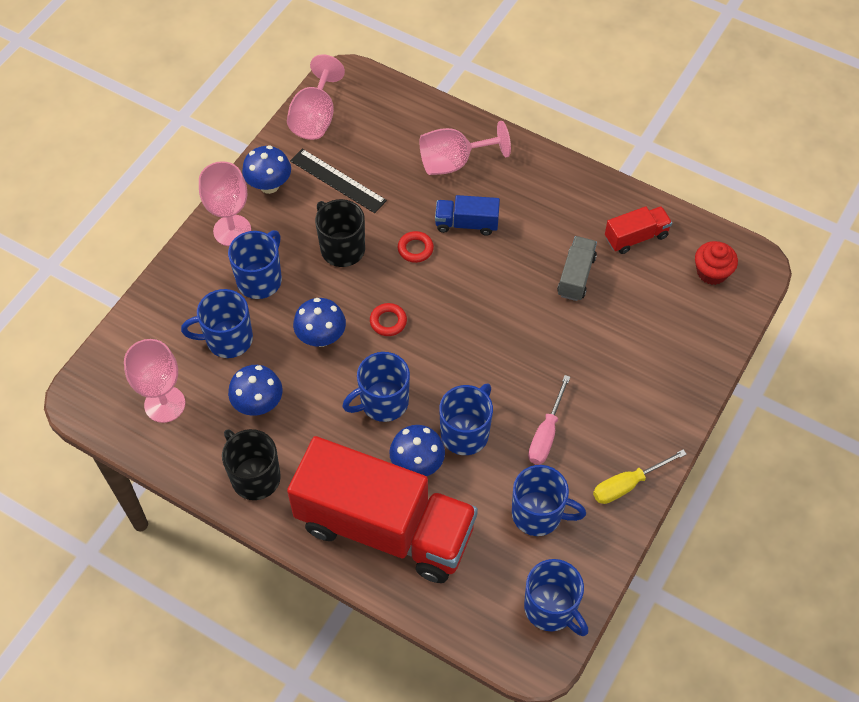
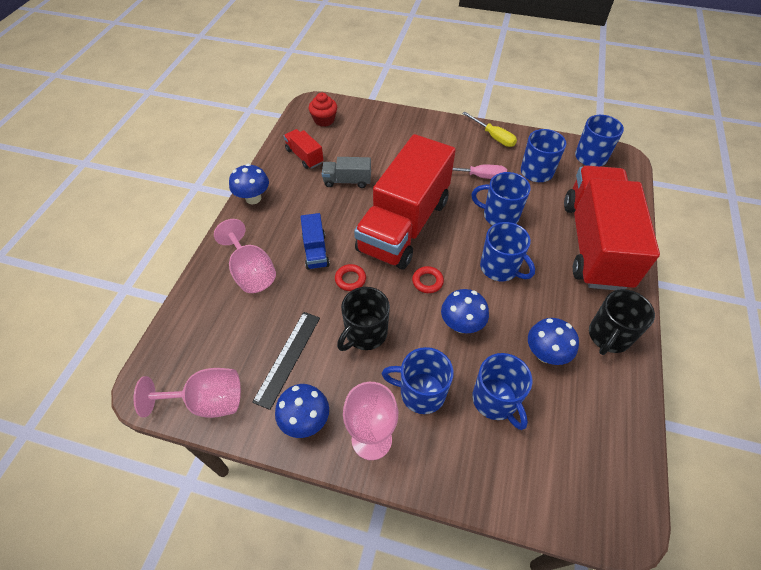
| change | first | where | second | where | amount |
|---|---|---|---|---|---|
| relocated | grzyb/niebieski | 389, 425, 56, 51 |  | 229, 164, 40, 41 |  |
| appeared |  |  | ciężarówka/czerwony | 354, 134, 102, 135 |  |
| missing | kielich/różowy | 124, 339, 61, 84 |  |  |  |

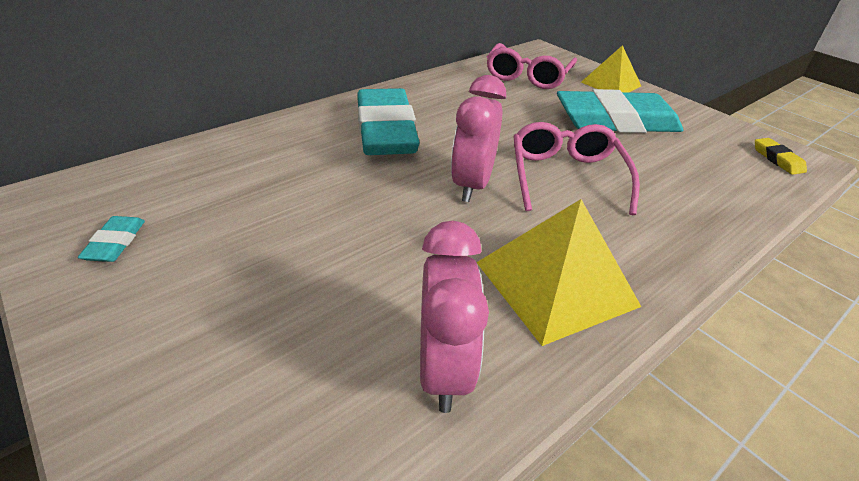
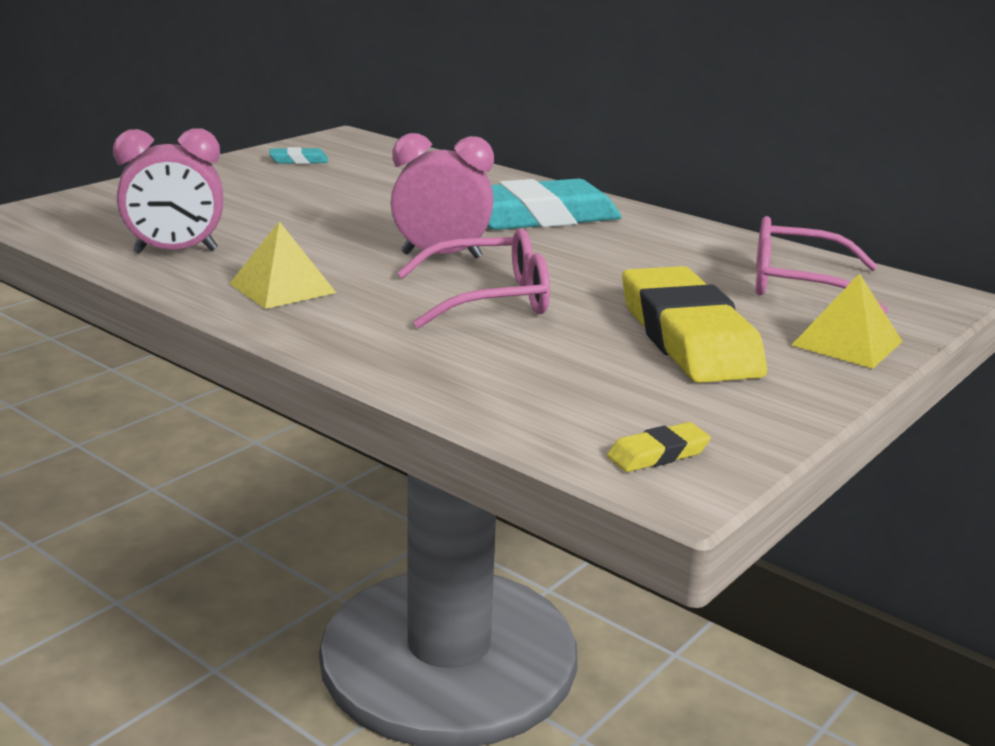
| change | first | where | second | where | amount |
|---|---|---|---|---|---|
| size | piramida/żółty | 476, 199, 165, 147 |  | 229, 221, 107, 88 | x0.65 |
| colour | gumka do mazania/turkusowy | 557, 89, 126, 44 | gumka do mazania/żółty | 622, 266, 145, 117 |  |

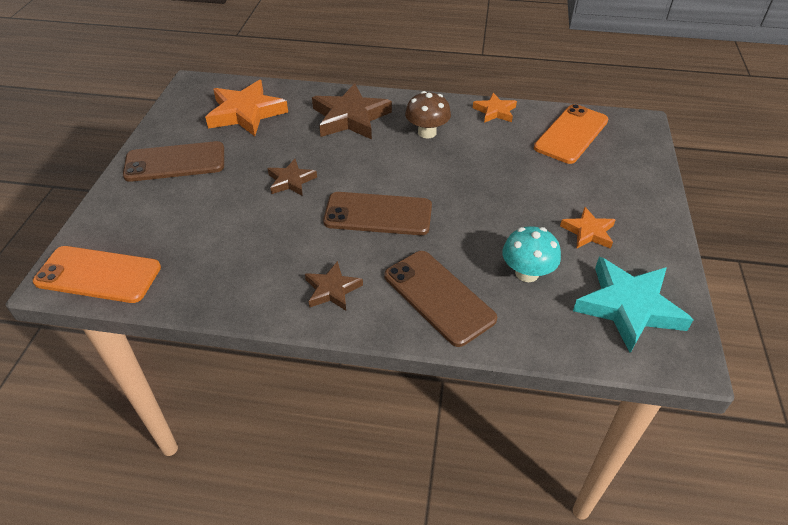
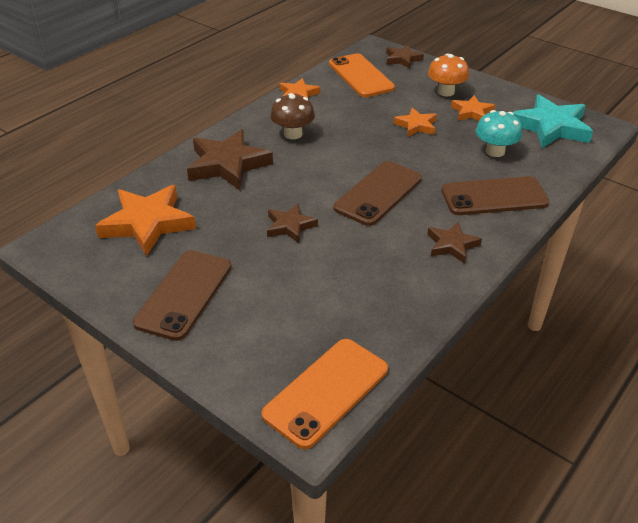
| change | first | where | second | where | amount |
|---|---|---|---|---|---|
| appeared |  |  | gwiazda/brązowy | 386, 45, 38, 24 |  |
| appeared |  |  | gwiazda/pomarańczowy | 393, 108, 44, 29 |  |
| appeared |  |  | grzyb/pomarańczowy | 428, 54, 41, 42 |  |

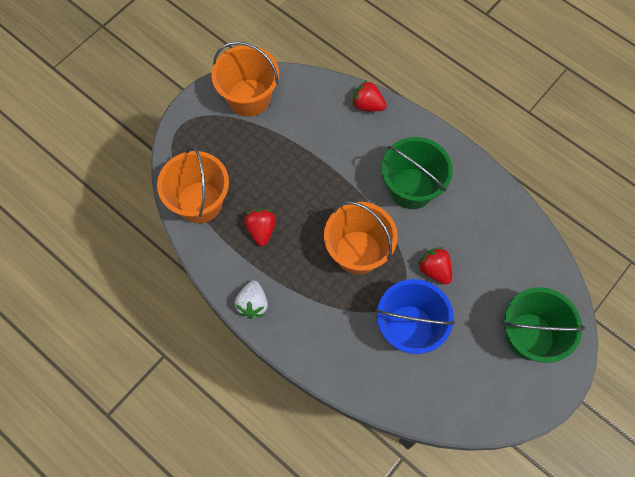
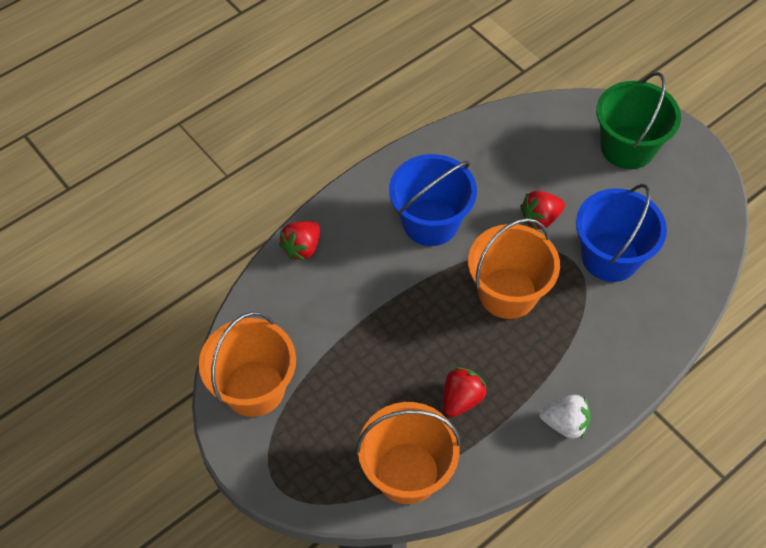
| change | first | where | second | where | amount |
|---|---|---|---|---|---|
| colour | wiadro/zielony | 382, 137, 71, 72 | wiadro/niebieski | 389, 154, 88, 92 |  |
| spun | truskawka/czerwony | 244, 208, 32, 38 |  | 444, 367, 43, 50 | 120 degrees clockwise |

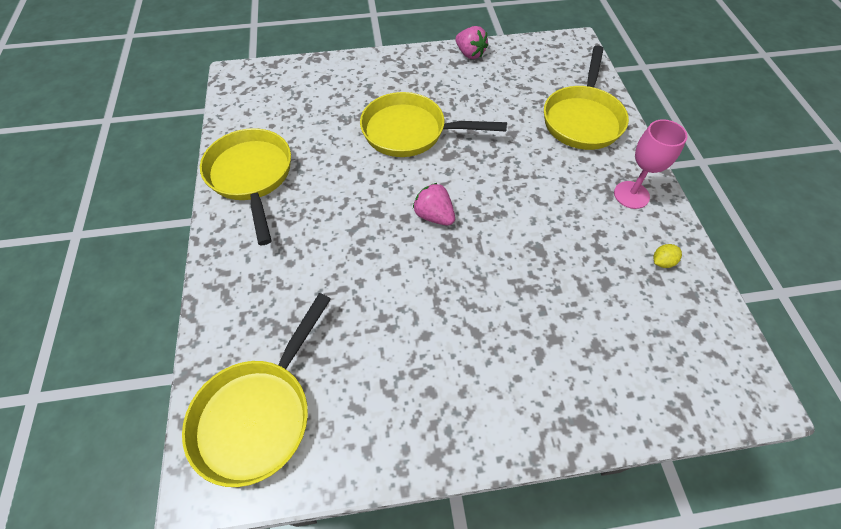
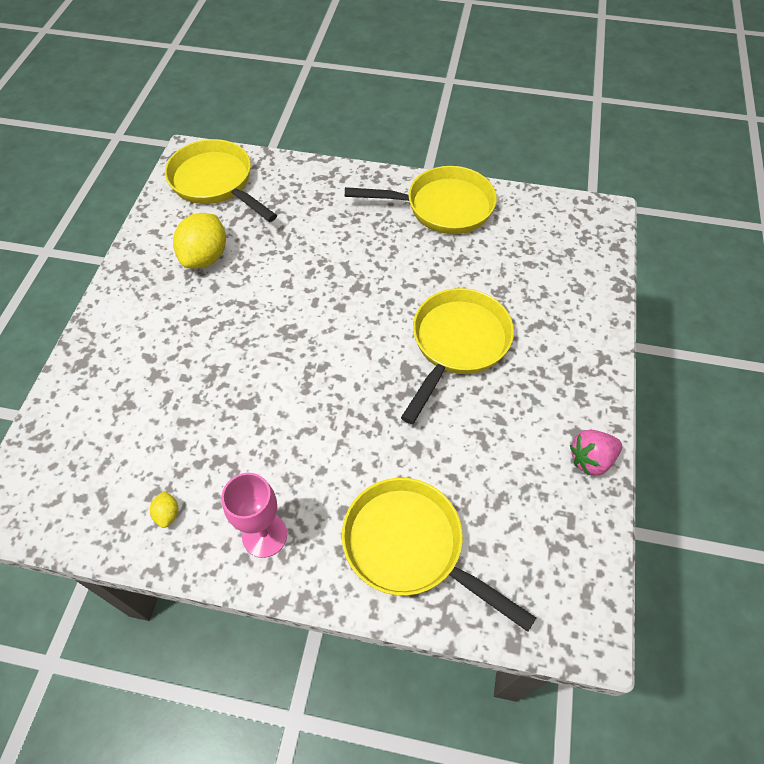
| change | first | where | second | where | amount |
|---|---|---|---|---|---|
| appeared |  |  | cytryna/żółty | 173, 213, 53, 55 |  |
| missing | truskawka/różowy | 413, 183, 42, 43 |  |  |  |

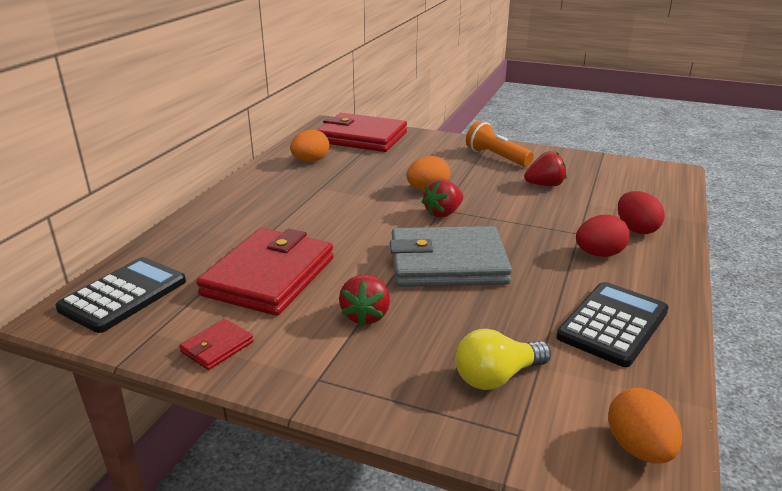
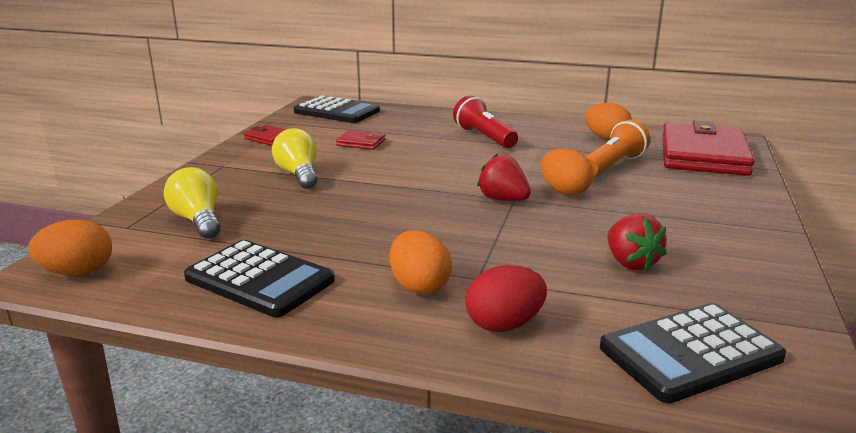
| change | first | where | second | where | amount |
|---|---|---|---|---|---|
| exchanged | truskawka/czerwony | 339, 274, 51, 52 | żarówka/żółty | 272, 128, 45, 61 |  |
| size | portfel/czerwony | 196, 228, 138, 88 |  | 336, 130, 50, 20 | x0.43 |
| colour | jajko/czerwony | 576, 215, 54, 42 | jajko/pomarańczowy | 390, 230, 62, 65 |  |
| appeared |  |  | latarka/czerwony | 453, 96, 65, 52 |  |
| relocated | latarka/pomarańczowy | 466, 121, 68, 46 |  | 586, 120, 64, 57 |  |
| appeared |  |  | kalkulator/czarny | 600, 303, 186, 100 |  |
| missing | portfel/szary | 390, 226, 122, 61 |  |  |  |

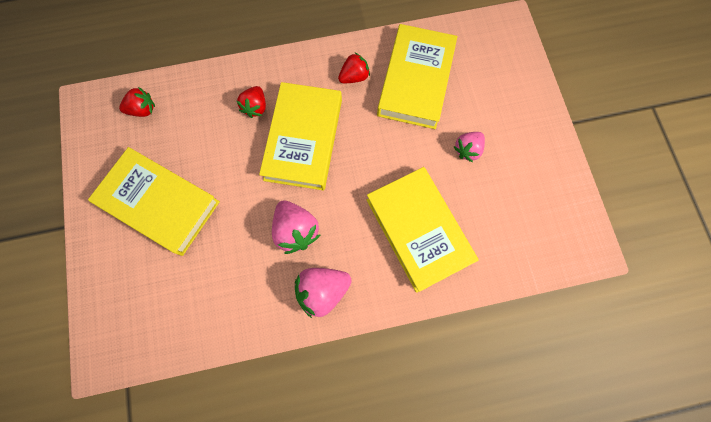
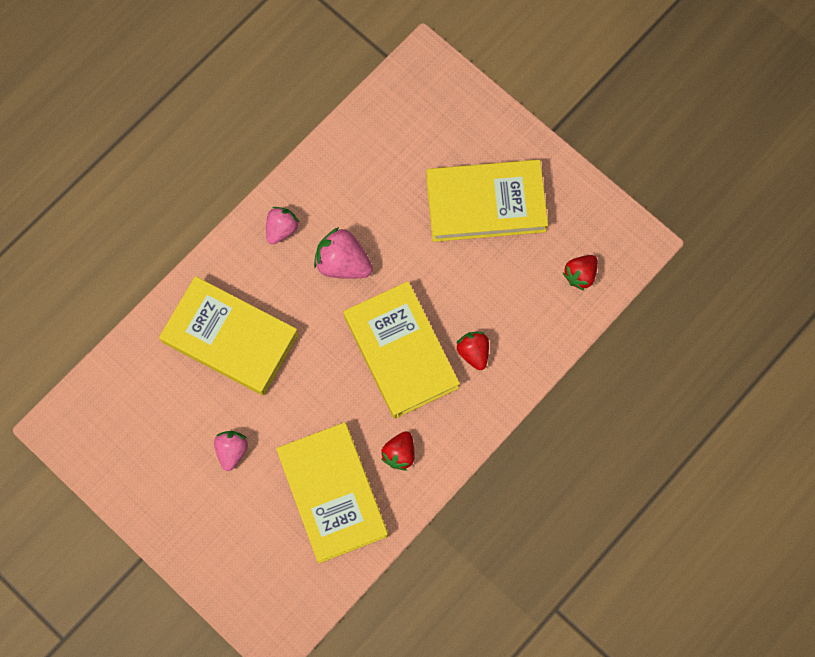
| change | first | where | second | where | amount |
|---|---|---|---|---|---|
| size | truskawka/różowy | 295, 268, 57, 50 |  | 266, 207, 34, 37 | x0.66 |

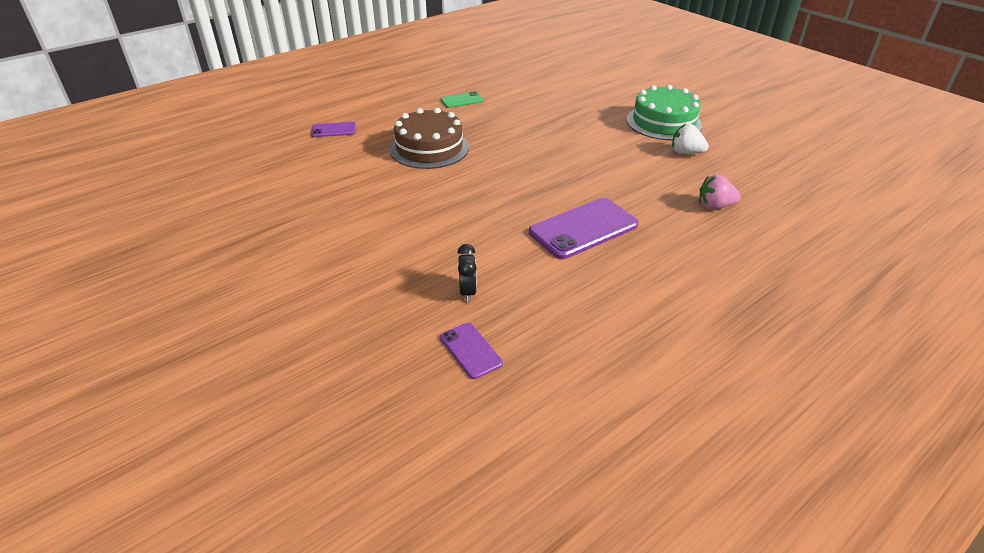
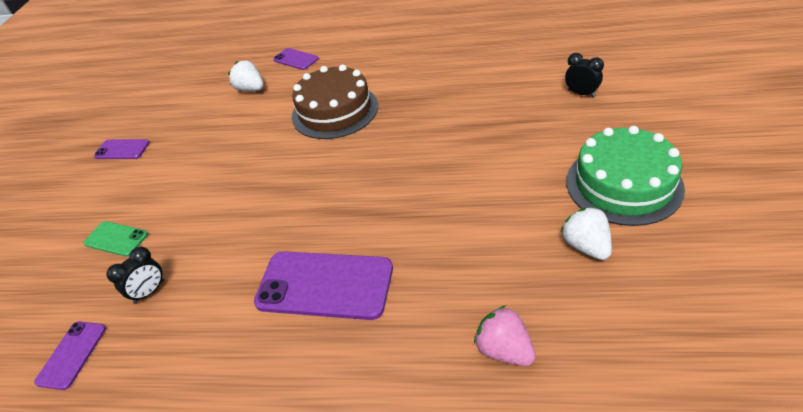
| change | first | where | second | where | amount |
|---|---|---|---|---|---|
| relocated | telefon/zielony | 440, 91, 44, 17 |  | 84, 221, 64, 36 |  |
| appeared |  |  | telefon/fioletowy | 94, 139, 56, 20 |  |
| appeared |  |  | truskawka/biały | 228, 60, 36, 31 |  |
| appeared |  |  | budzik/czarny | 565, 53, 39, 44 |  |

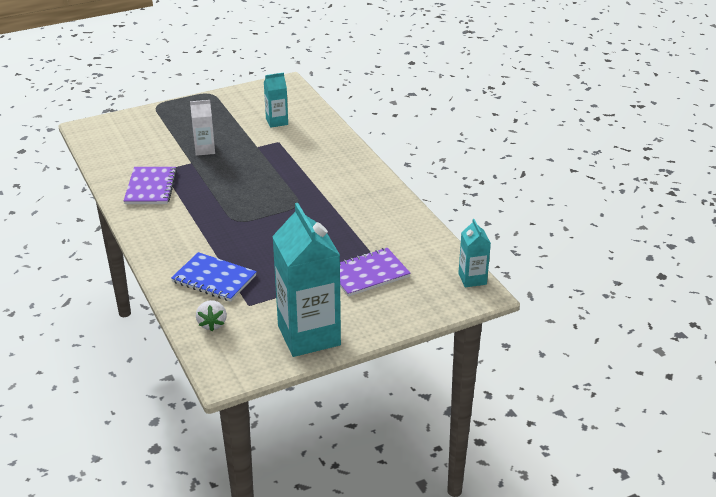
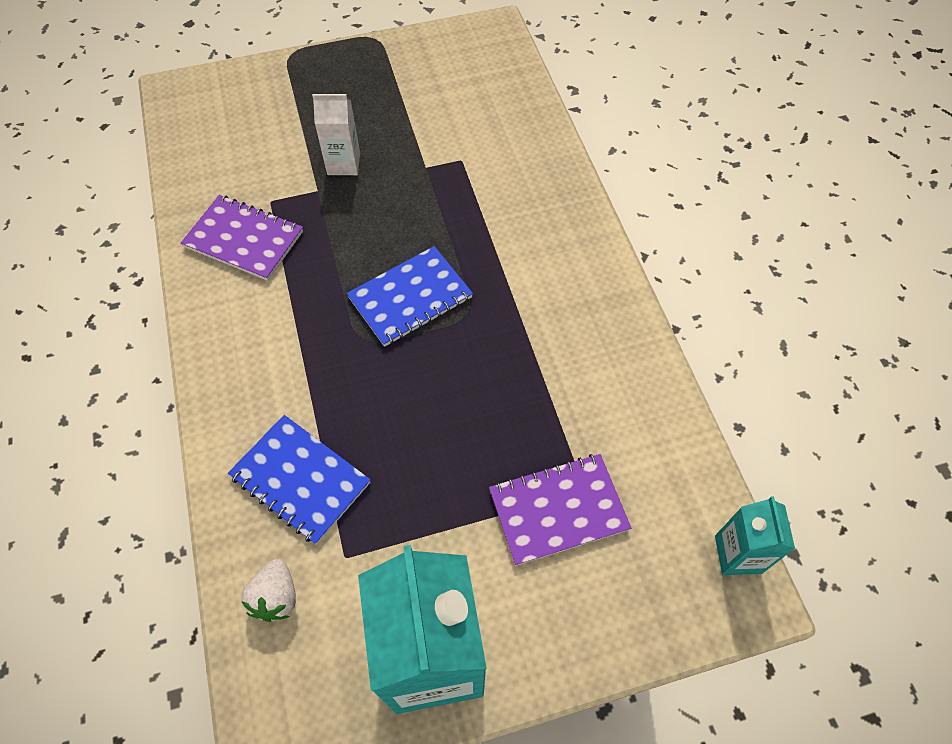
| change | first | where | second | where | amount |
|---|---|---|---|---|---|
| spun | zeszyt/fioletowy | 124, 167, 53, 37 |  | 181, 195, 122, 86 | 75 degrees counterclockwise |
| appeared |  |  | zeszyt/niebieski | 347, 246, 126, 101 |  |
| missing | karton mleka/turkusowy | 264, 72, 24, 56 |  |  |  |

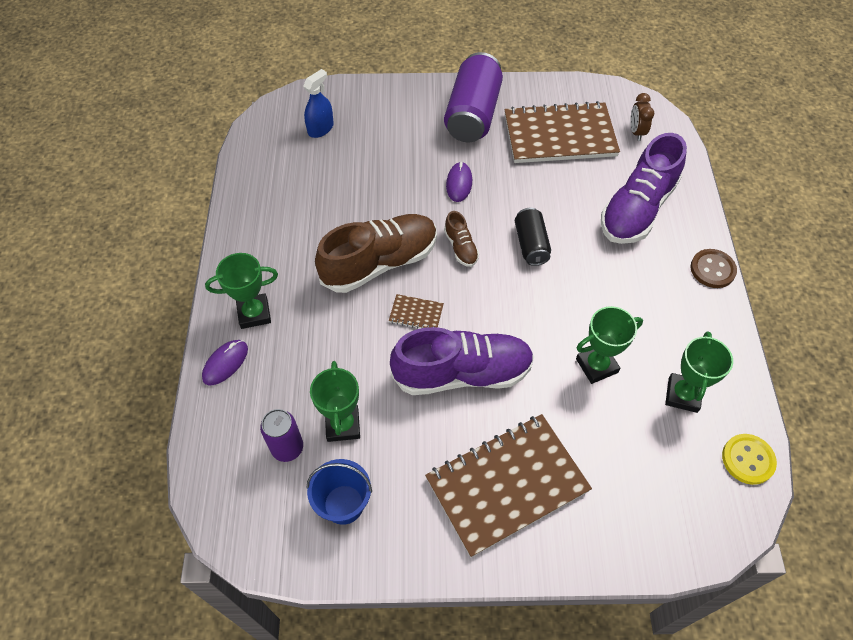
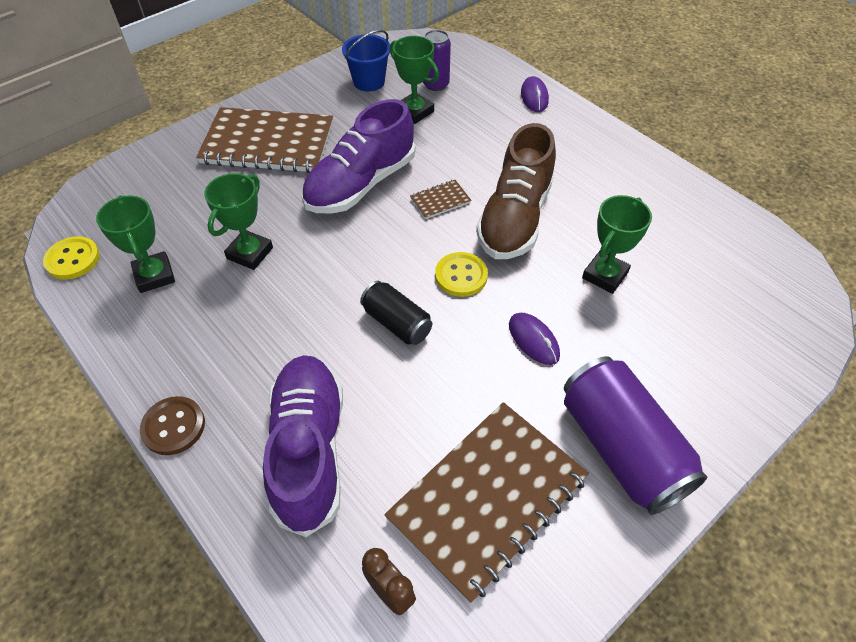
| change | first | where | second | where | amount |
|---|---|---|---|---|---|
| spun | zeszyt/brązowy | 425, 414, 167, 143 |  | 196, 107, 137, 66 | 75 degrees clockwise |
| exchanged | but/brązowy | 444, 211, 35, 56 | guzik/żółty | 435, 252, 53, 45 |  |
| relocated | puchar/zielony | 205, 253, 73, 76 |  | 582, 195, 70, 99 |  |
| missing | spryskiwacz/niebieski | 303, 69, 31, 69 |  |  |  |

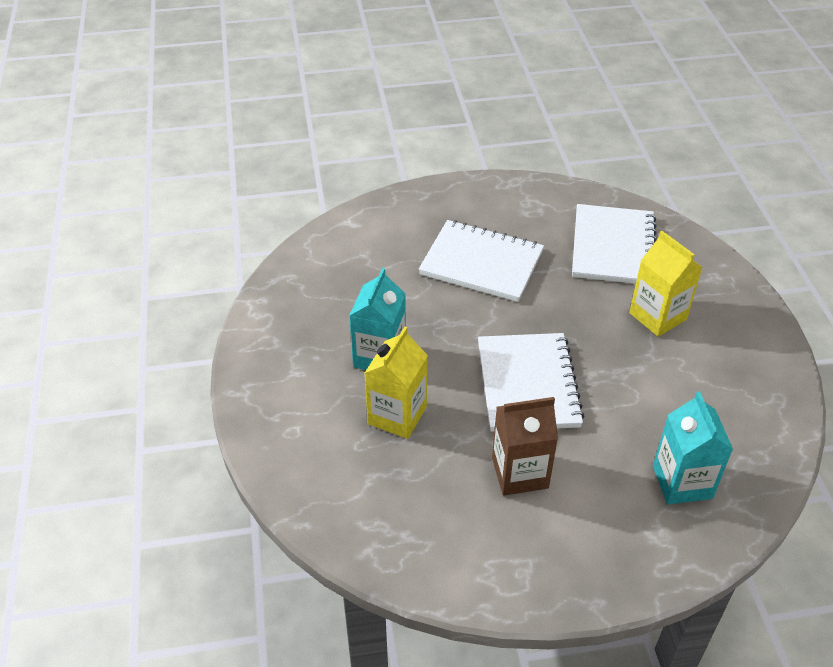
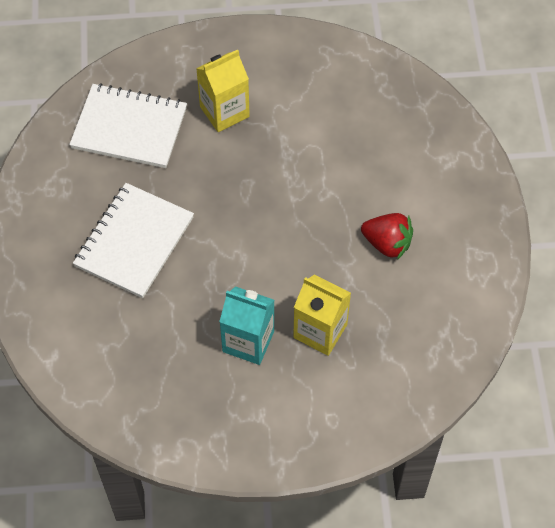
| change | first | where | second | where | amount |
|---|---|---|---|---|---|
| exchanged | karton mleka/brązowy | 492, 397, 66, 98 | truskawka/czerwony | 361, 213, 52, 47 |  |
| missing | zeszyt/biały | 478, 333, 107, 99 |  |  |  |
| missing | karton mleka/turkusowy | 653, 391, 80, 114 |  |  |  |

